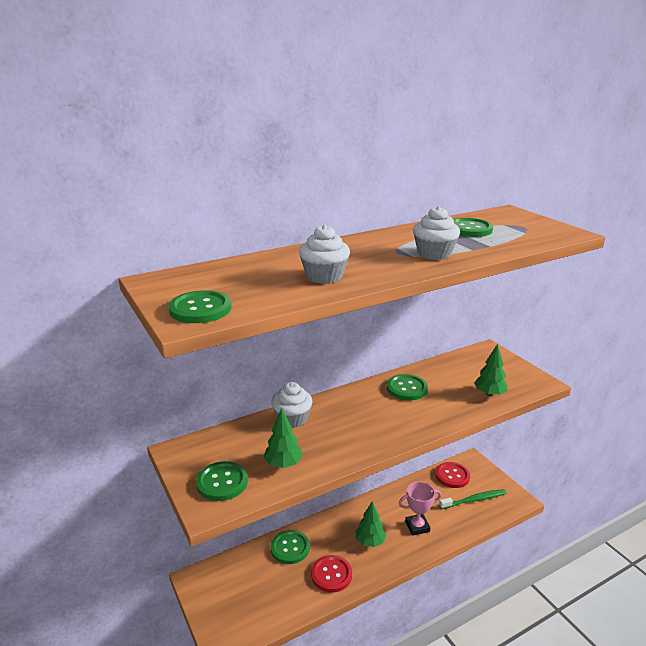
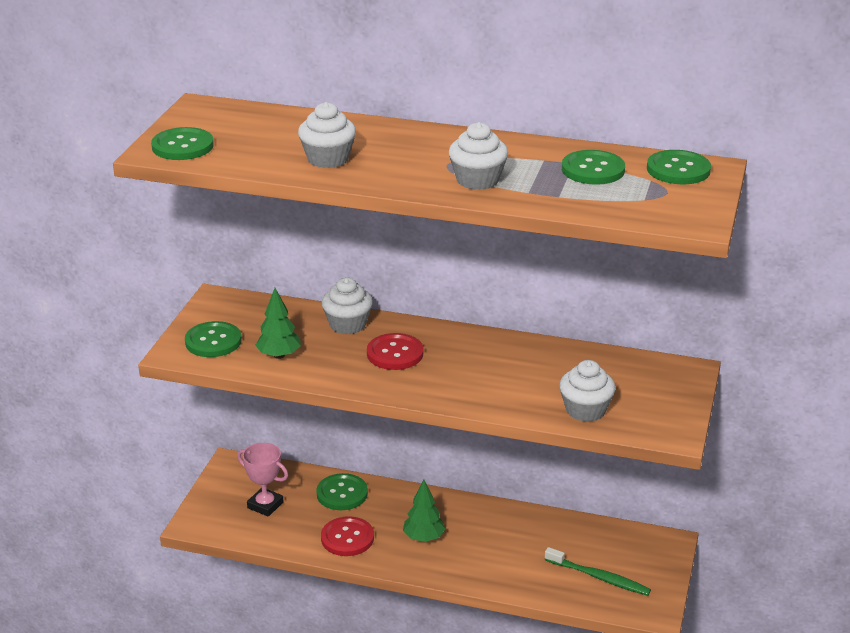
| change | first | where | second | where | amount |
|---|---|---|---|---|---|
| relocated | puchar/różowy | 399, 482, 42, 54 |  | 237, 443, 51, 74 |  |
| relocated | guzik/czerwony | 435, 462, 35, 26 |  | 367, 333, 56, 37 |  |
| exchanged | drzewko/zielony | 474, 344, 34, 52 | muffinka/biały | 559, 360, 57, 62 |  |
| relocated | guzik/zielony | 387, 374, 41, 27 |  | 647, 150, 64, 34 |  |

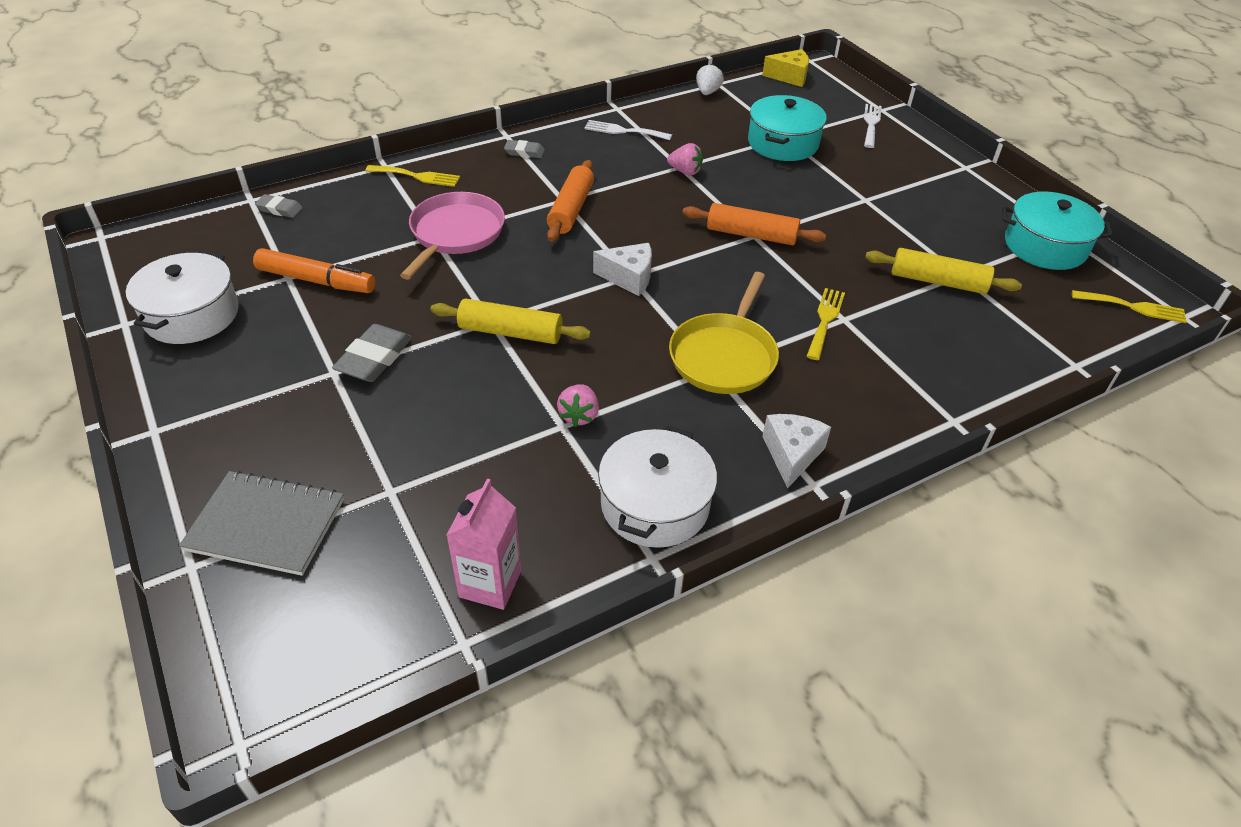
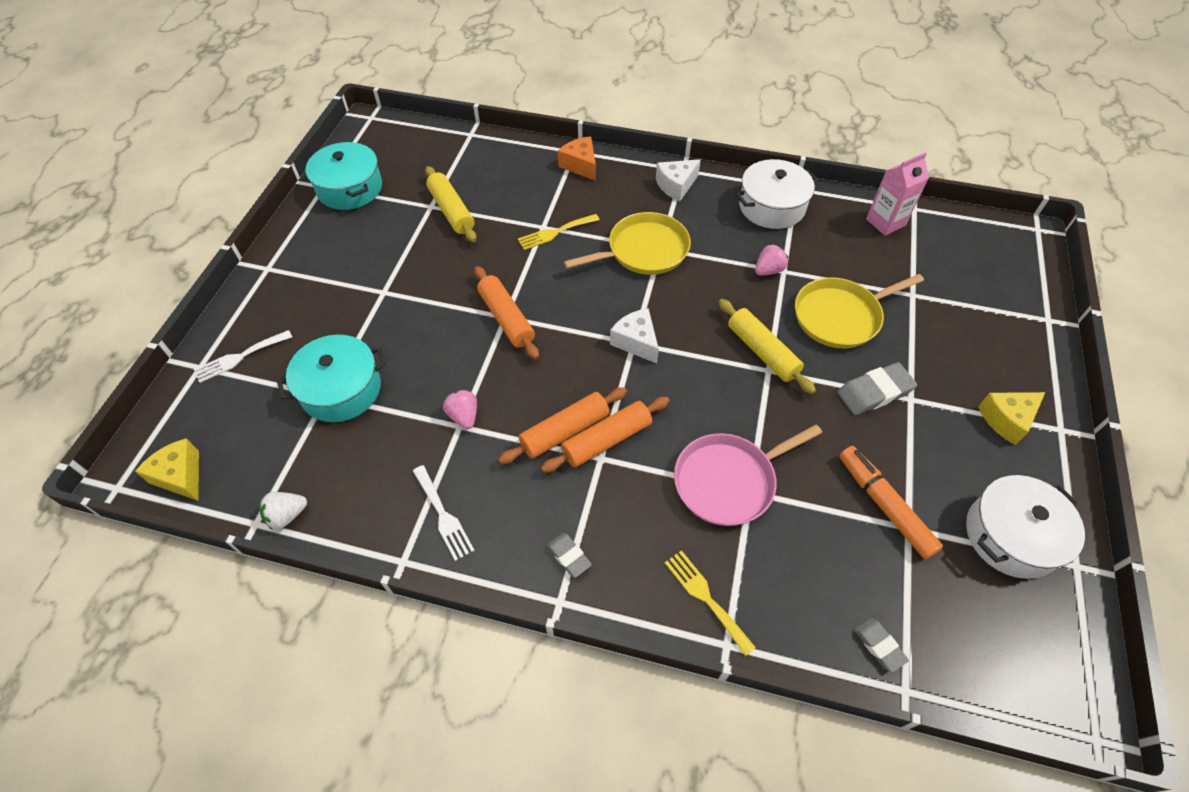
| change | first | where | second | where | amount |
|---|---|---|---|---|---|
| appeared |  |  | wałek do ciasta/pomarańczowy | 498, 387, 129, 77 |  |
| appeared |  |  | ser/pomarańczowy | 558, 136, 38, 45 |  |
| appeared |  |  | patelnia/żółty | 795, 274, 129, 74 |  |
| appeared |  |  | ser/żółty | 978, 392, 67, 53 |  |
| missing | zeszyt/szary | 179, 470, 165, 106 |  |  |  |
| missing | widelec/żółty | 1072, 290, 115, 33 |  |  |  |

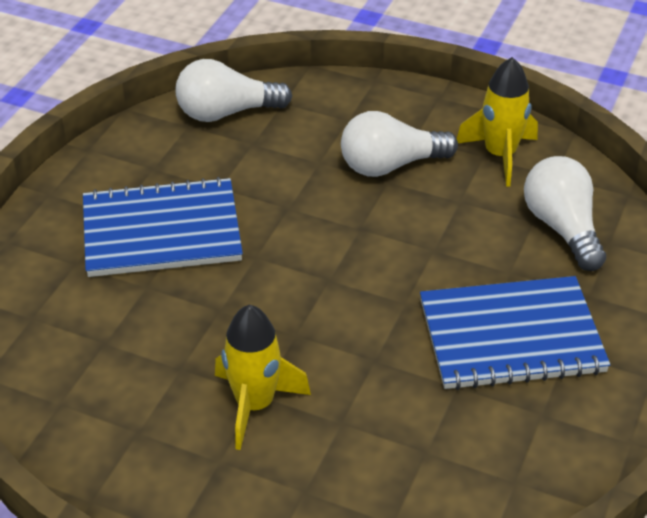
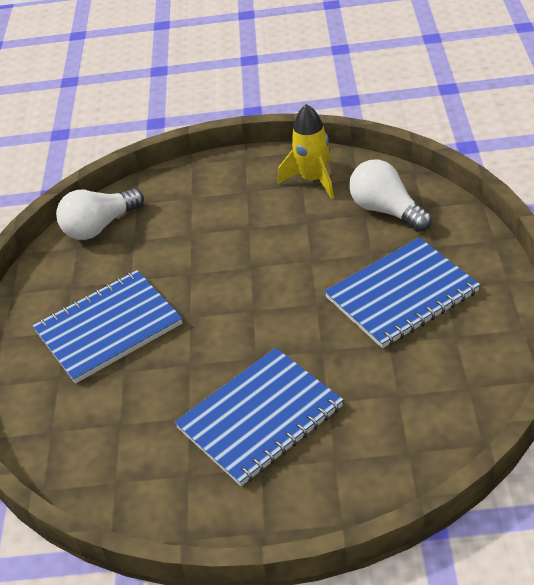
| change | first | where | second | where | amount |
|---|---|---|---|---|---|
| exchanged | rakieta/żółty | 215, 305, 96, 145 | zeszyt/niebieski | 174, 348, 169, 138 |  |
| missing | żarówka/biały | 341, 111, 117, 66 |  |  |  |

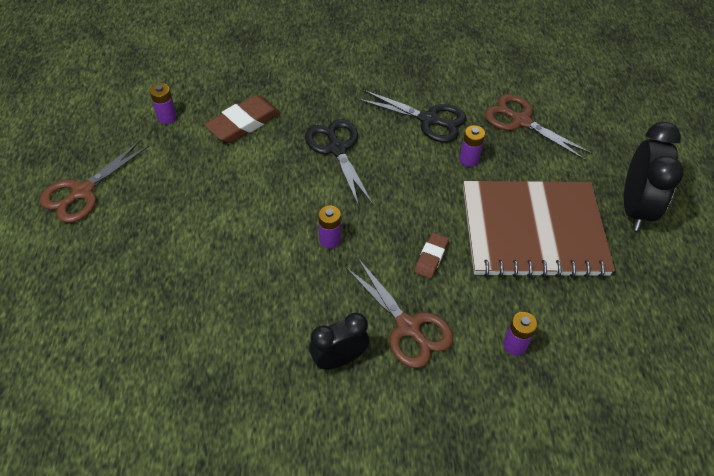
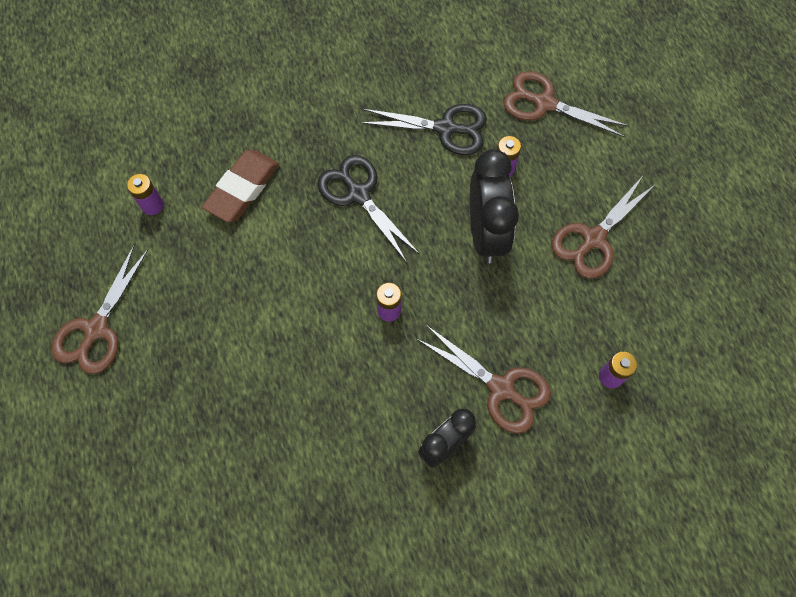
| change | first | where | second | where | amount |
|---|---|---|---|---|---|
| relocated | budzik/czarny | 624, 122, 60, 109 |  | 470, 149, 49, 114 |  |
| exchanged | zeszyt/brązowy | 463, 181, 152, 97 | nożyczki/brązowy | 551, 177, 105, 101 |  |
| missing | gumka do mazania/brązowy | 414, 232, 35, 47 |  |  |  |

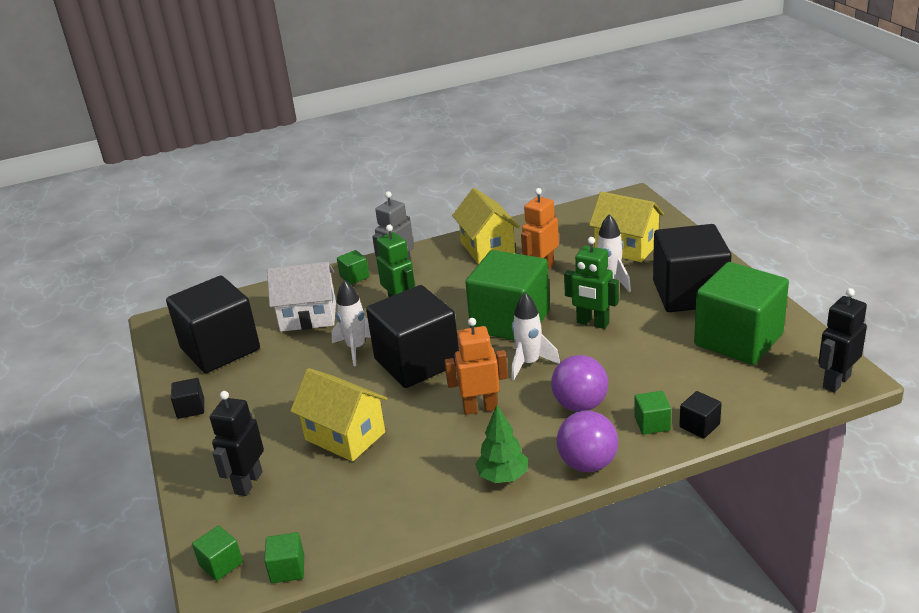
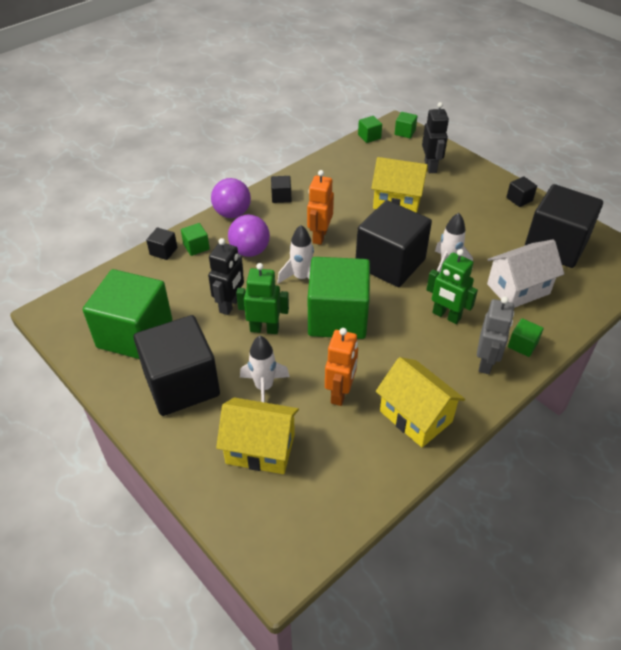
| change | first | where | second | where | amount |
|---|---|---|---|---|---|
| relocated | robot/czarny | 818, 288, 49, 105 |  | 208, 238, 36, 77 |  |
| exchanged | drzewko/zielony | 475, 405, 53, 78 | sześcian/czarny | 271, 176, 20, 27 |  |
| spun | robot/pomarańczowy | 445, 318, 63, 97 |  | 307, 170, 27, 75 | 135 degrees clockwise |

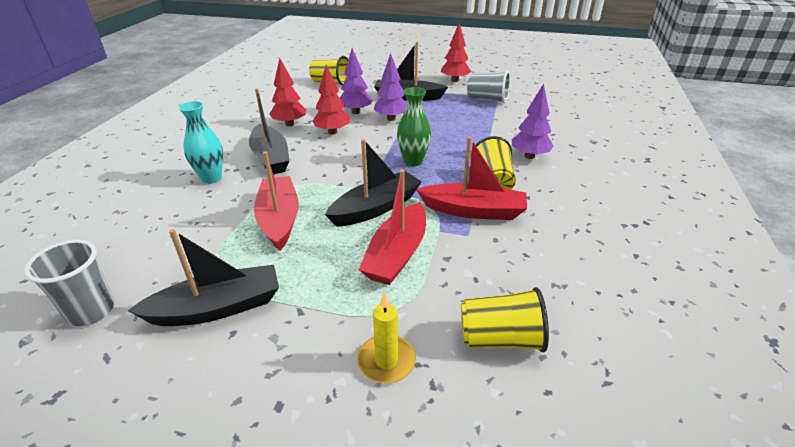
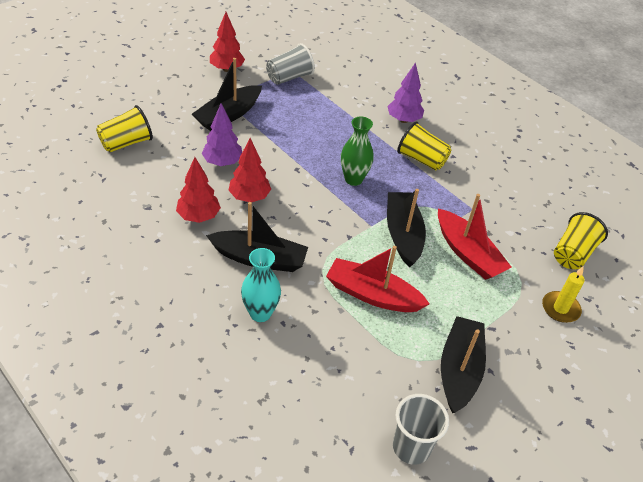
| change | first | where | second | where | amount |
|---|---|---|---|---|---|
| missing | drzewko/fioletowy | 374, 53, 33, 68 |  |  |  |
| missing | łódka/czerwony | 416, 137, 111, 83 |  |  |  |

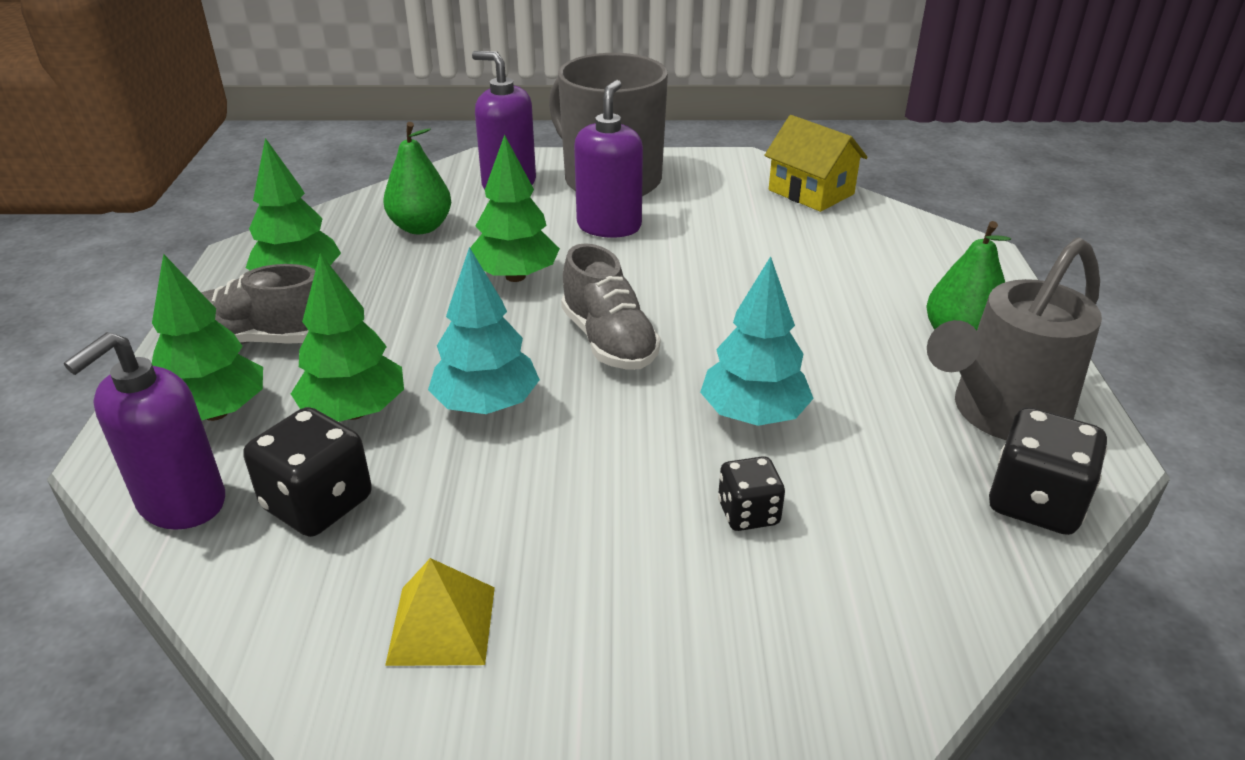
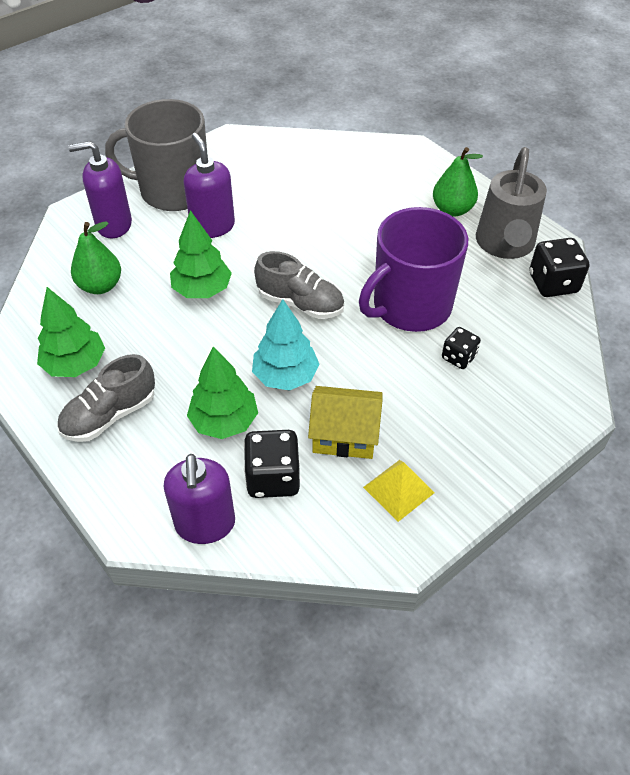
| change | first | where | second | where | amount |
|---|---|---|---|---|---|
| relocated | domek/żółty | 764, 115, 104, 97 |  | 308, 386, 74, 73 |  |
| exchanged | drzewko/turkusowy | 700, 256, 114, 170 | kubek/fioletowy | 359, 207, 109, 125 |  |
| missing | drzewko/zielony | 152, 254, 111, 167 |  |  |  |

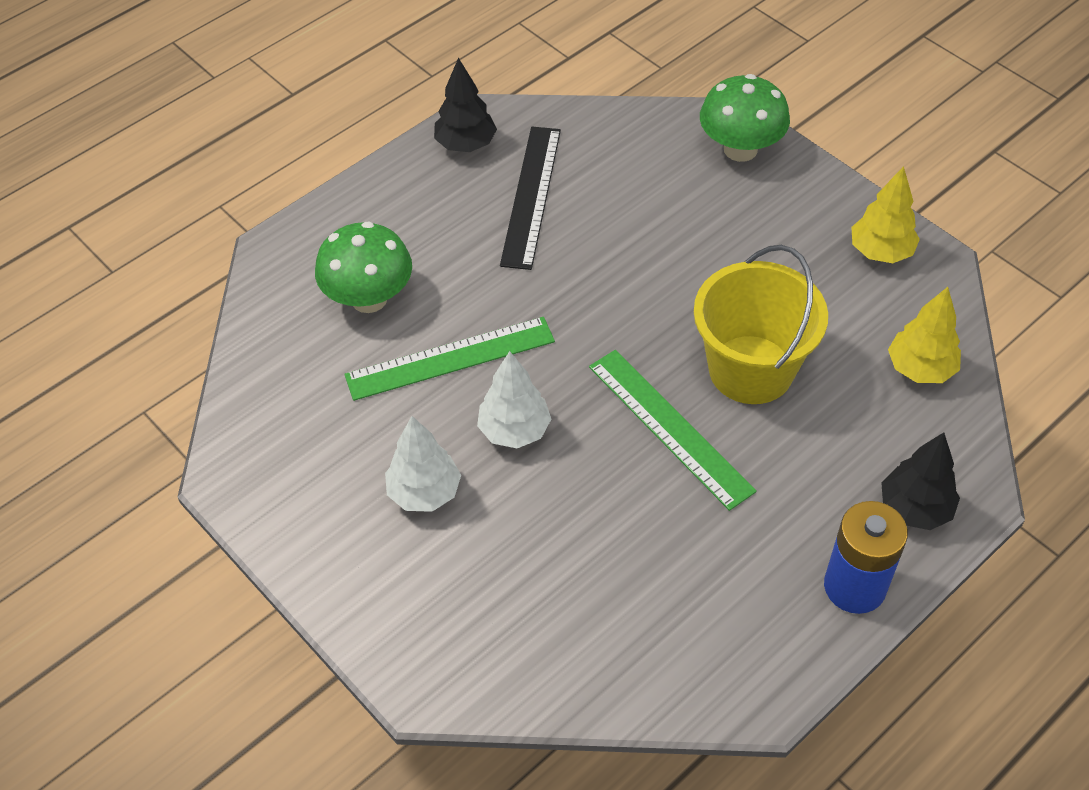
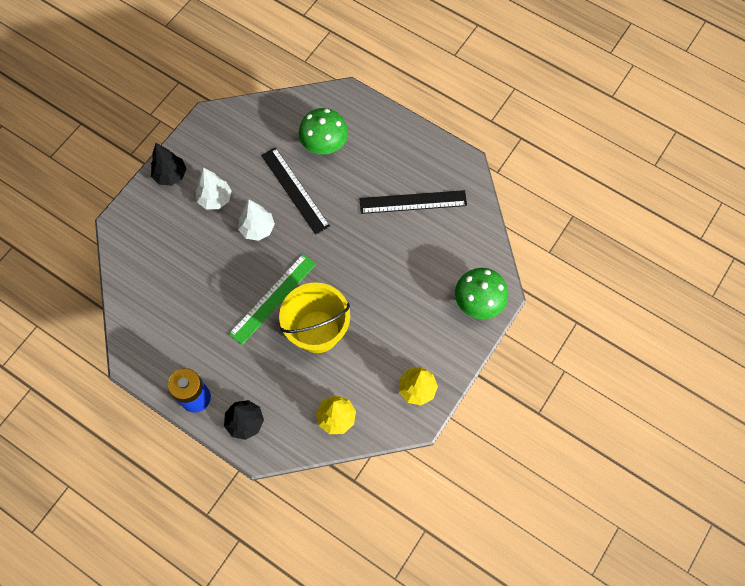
| change | first | where | second | where | amount |
|---|---|---|---|---|---|
| relocated | drzewko/czarny | 434, 58, 63, 94 |  | 151, 143, 35, 43 |  |
| colour | linijka/zielony | 344, 317, 211, 84 | linijka/czarny | 261, 147, 69, 88 |  |

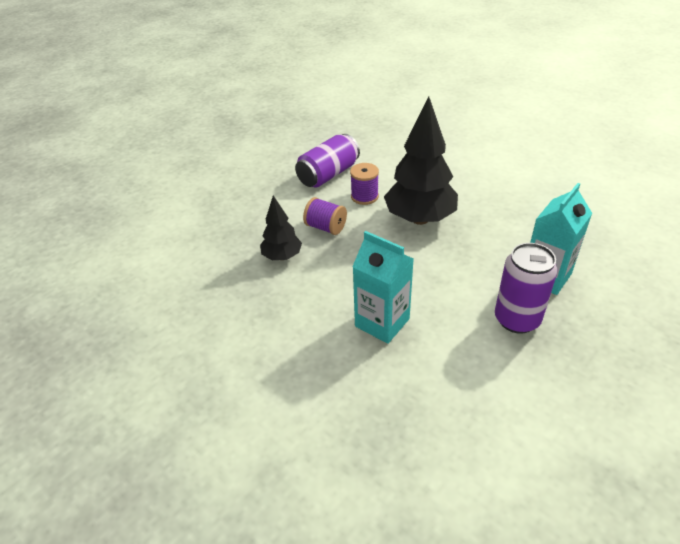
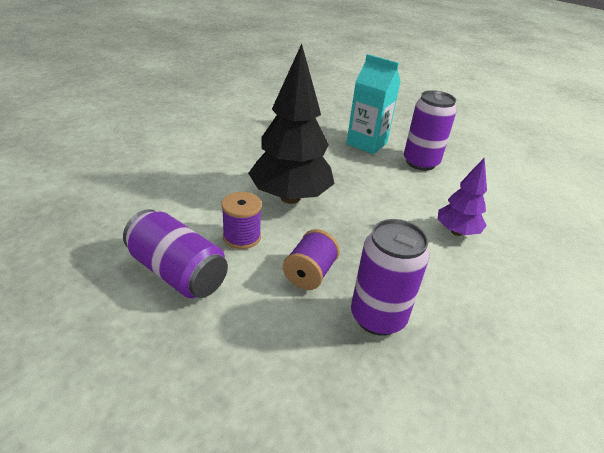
| change | first | where | second | where | amount |
|---|---|---|---|---|---|
| exchanged | drzewko/czarny | 260, 196, 42, 64 | puszka/fioletowy | 351, 219, 79, 117 |  |
| exchanged | karton mleka/turkusowy | 352, 231, 61, 113 | drzewko/fioletowy | 438, 157, 49, 79 |  |

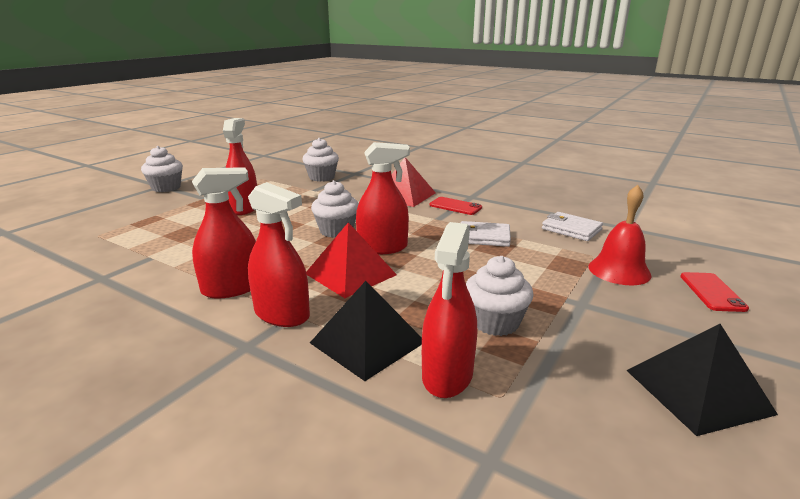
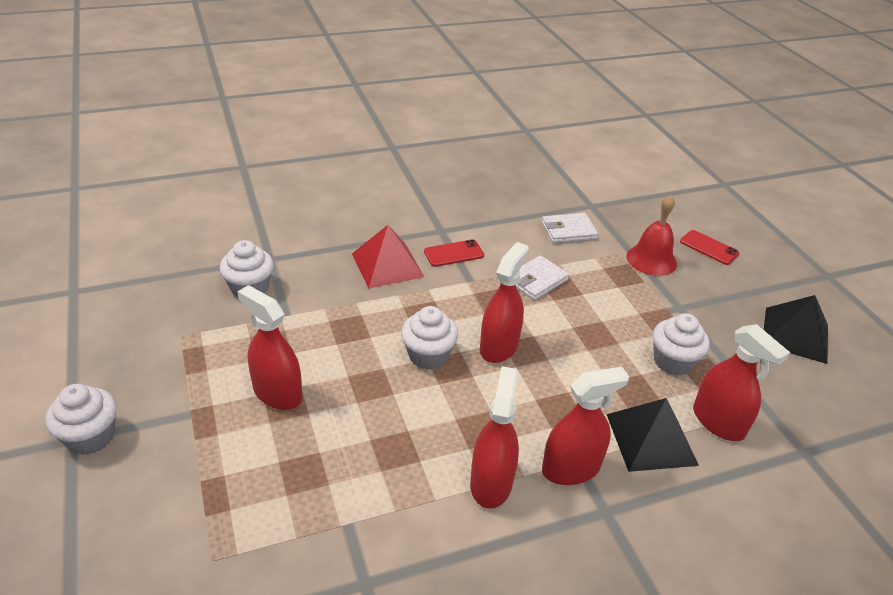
| change | first | where | second | where | amount |
|---|---|---|---|---|---|
| missing | piramida/czerwony | 306, 222, 91, 76 |  |  |  |

